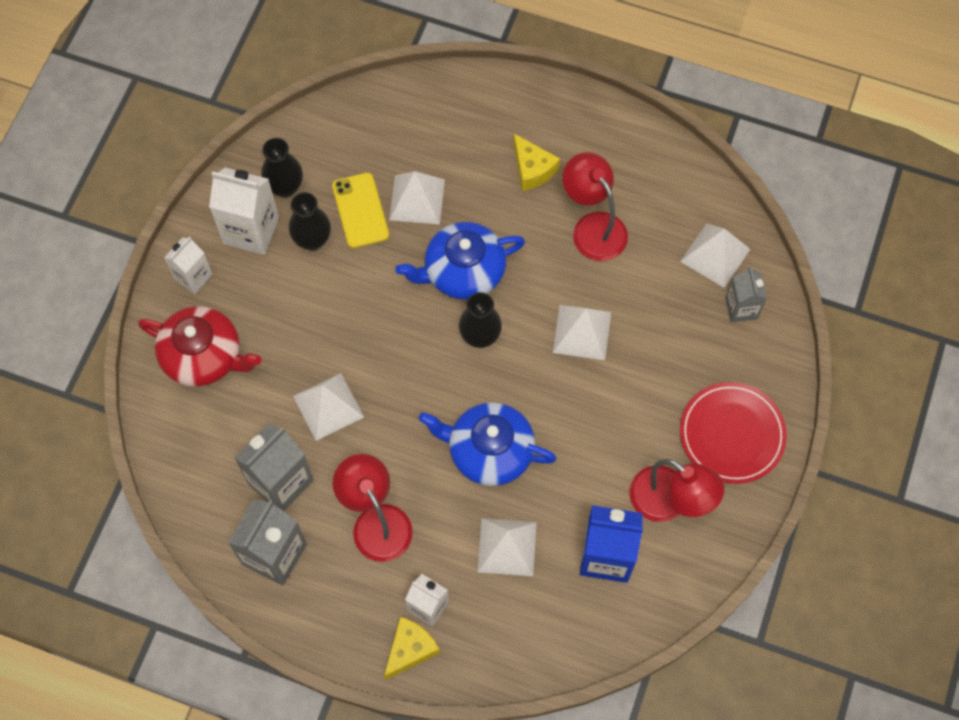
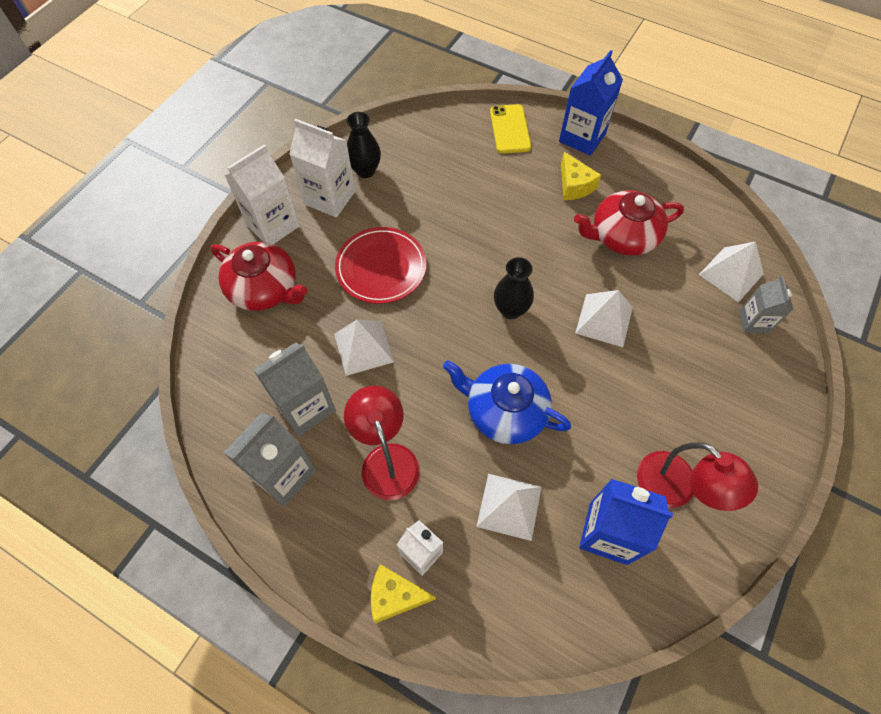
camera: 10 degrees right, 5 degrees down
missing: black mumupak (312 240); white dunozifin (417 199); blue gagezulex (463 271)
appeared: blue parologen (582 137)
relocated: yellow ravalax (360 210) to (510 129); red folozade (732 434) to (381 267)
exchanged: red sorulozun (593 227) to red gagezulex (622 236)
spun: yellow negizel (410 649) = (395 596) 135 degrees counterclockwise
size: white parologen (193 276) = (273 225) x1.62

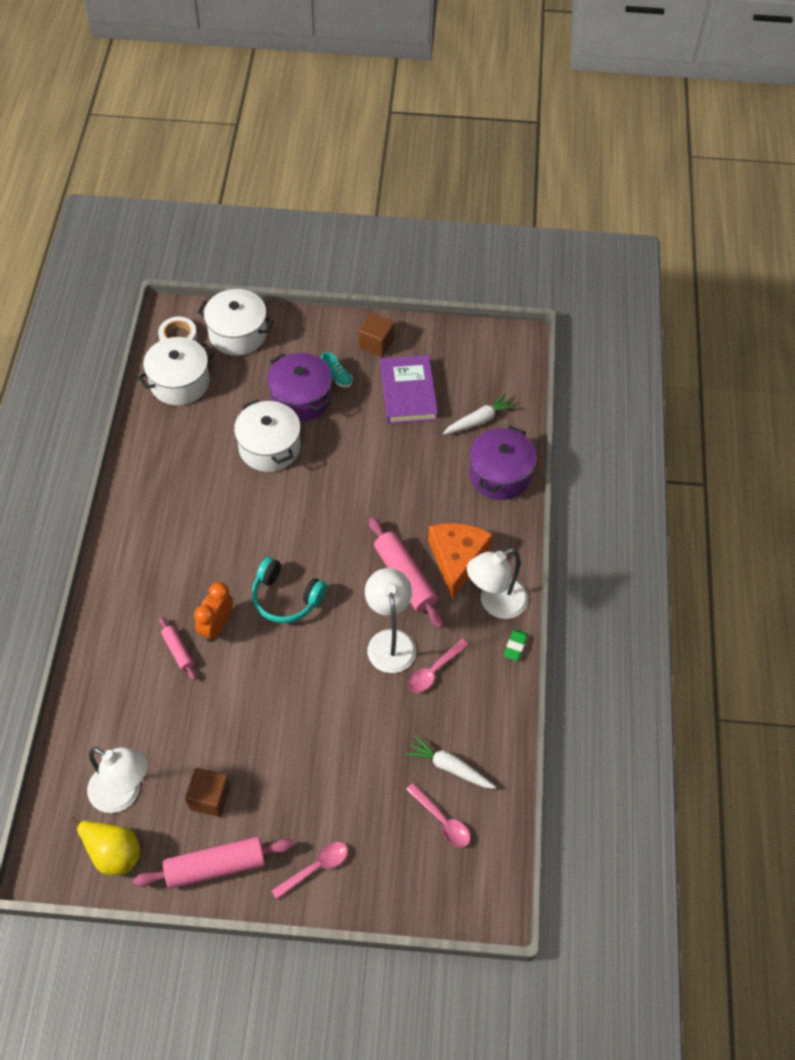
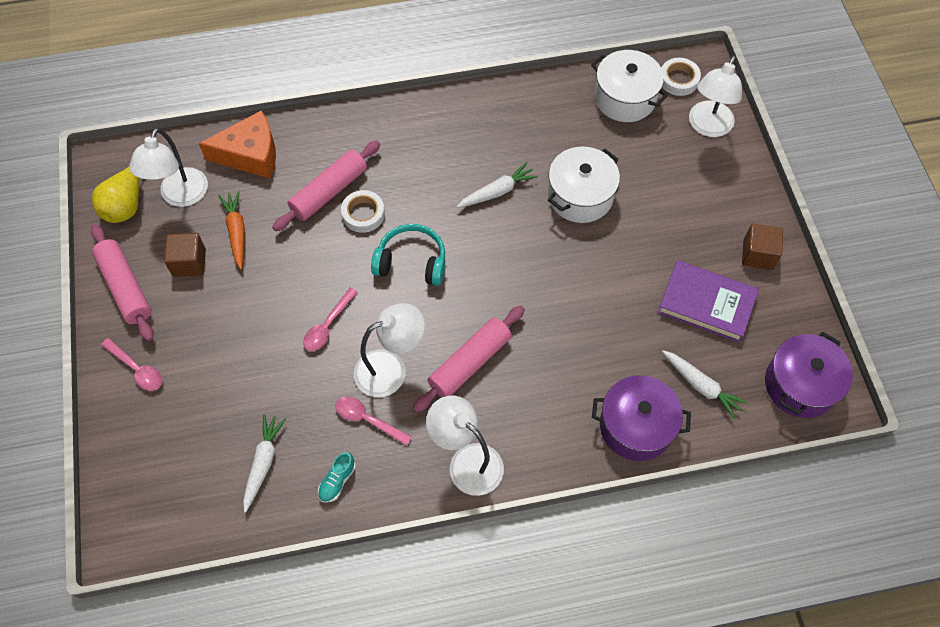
camera: 75 degrees right, 5 degrees up
missing: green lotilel (515 646)
appeared: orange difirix (236 232); white difirix (497 192)
relocated: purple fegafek (301 398) to (800 385); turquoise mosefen (336 376) to (337 481); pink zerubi (442 820) to (328 325); orange negizel (457 560) to (250 154)
exchanged: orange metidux (216 626) to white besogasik (363 214); white fegafek (238 334) to white sorulozun (707 127)
spun: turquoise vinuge (286 598) = (411 262) 90 degrees clockwise; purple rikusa (408 392) = (706 304) 45 degrees clockwise
size: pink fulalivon (178 651) = (329 192) x1.86

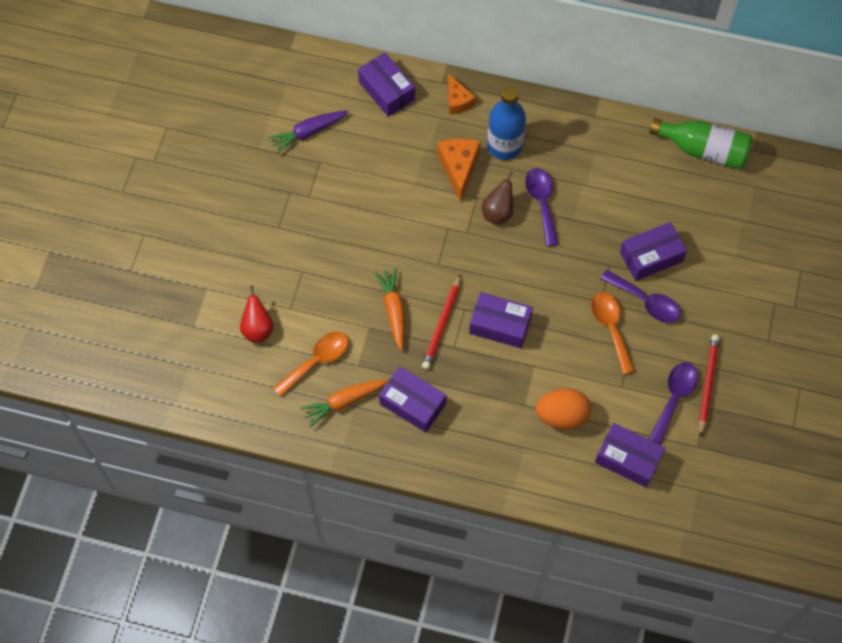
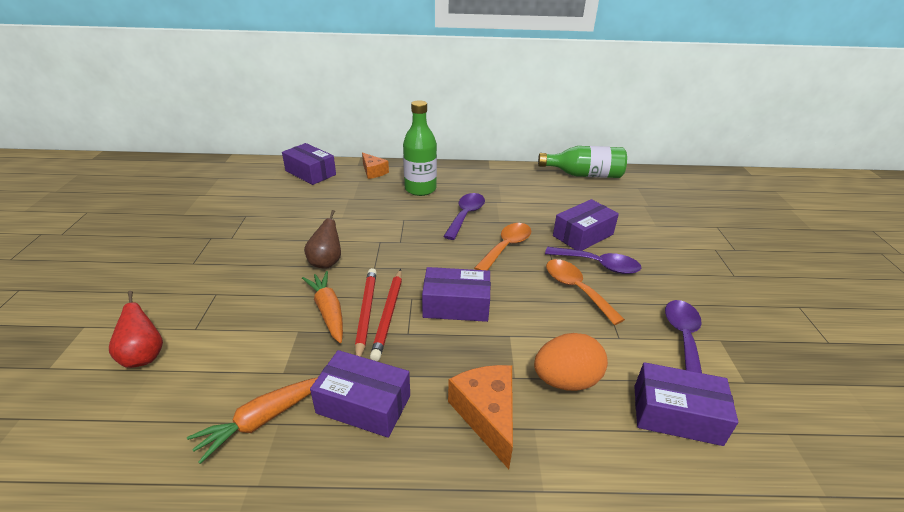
camera: 15 degrees left, 30 degrees down
missing: purple difirix (308 132)
relocated: orange zerubi (317 361) to (506 247); orange negizel (458 168) to (487 415); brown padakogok (498 212) to (326 262); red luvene (707 384) to (366 313)
colour: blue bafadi (504 146) to green bafadi (420 189)
spun: purple zerubi (542 202) = (466 215) 45 degrees clockwise

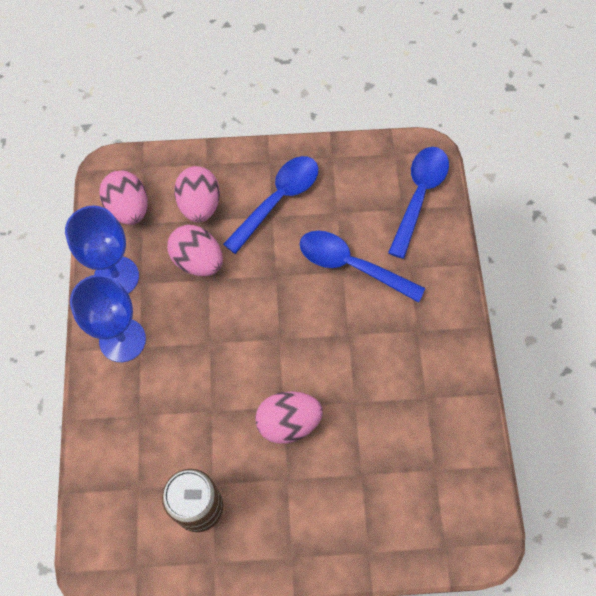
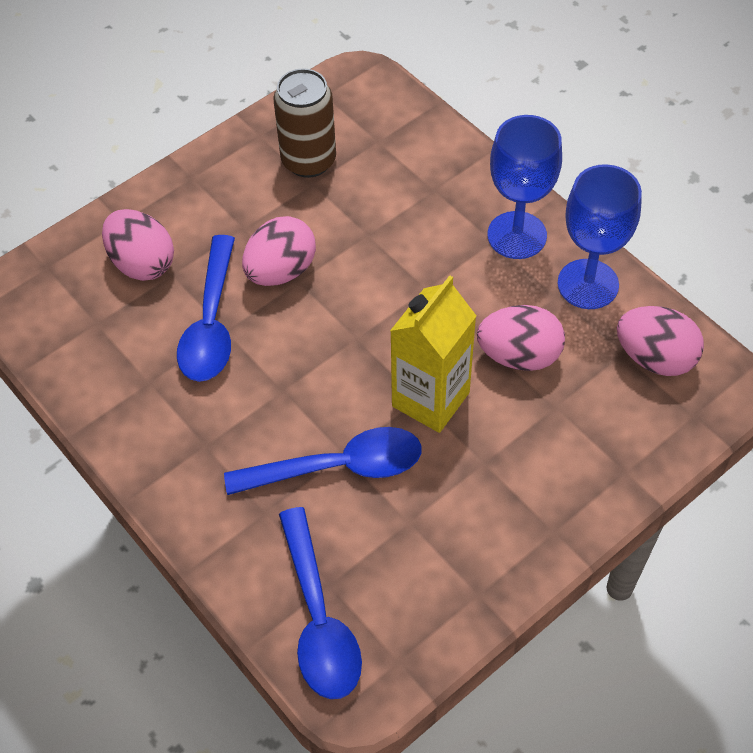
camera: 145 degrees right, 10 degrees down
appeared: yellow parologen (430 399)
relocated: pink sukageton (199 205) to (142 263); blue zerubi (278 200) to (211 323)

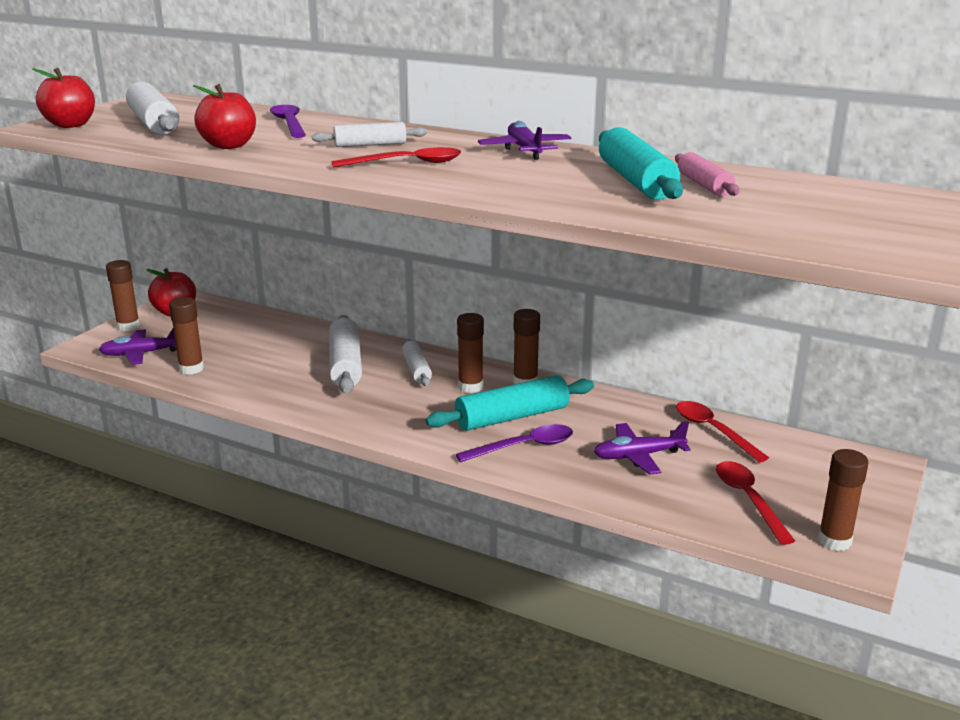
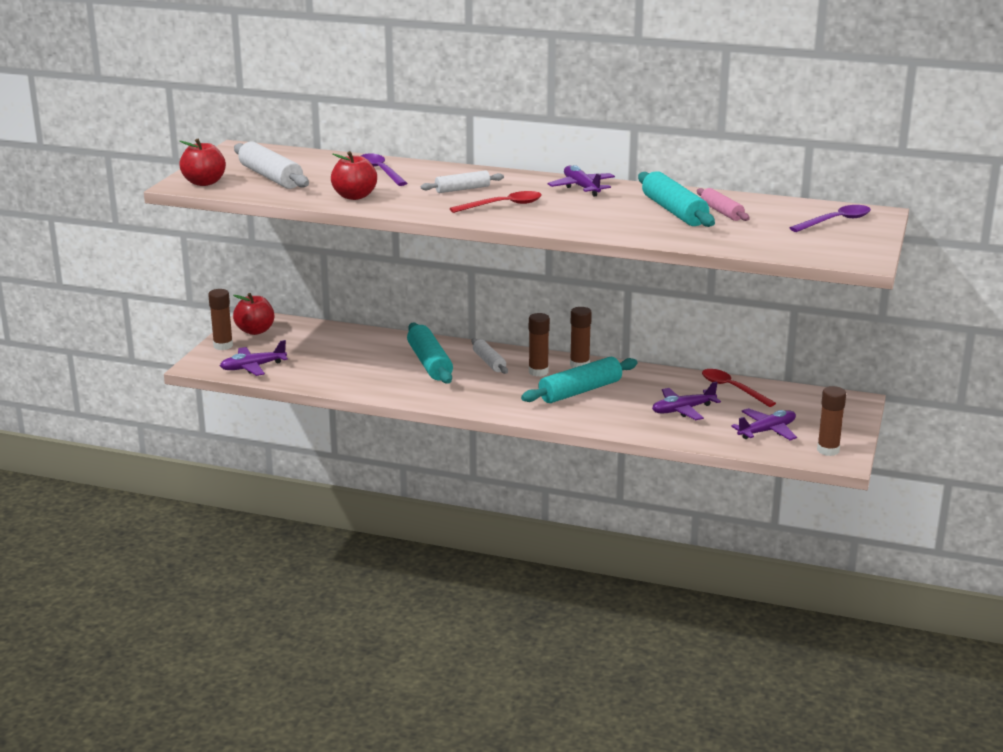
camera: 10 degrees left, 0 degrees up
missing: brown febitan (191 369)
relocated: purple zerubi (524 447) to (836 221)
exchanged: red zerubi (748 500) to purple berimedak (767 431)
colour: white fulalivon (346 365) to turquoise fulalivon (430 363)

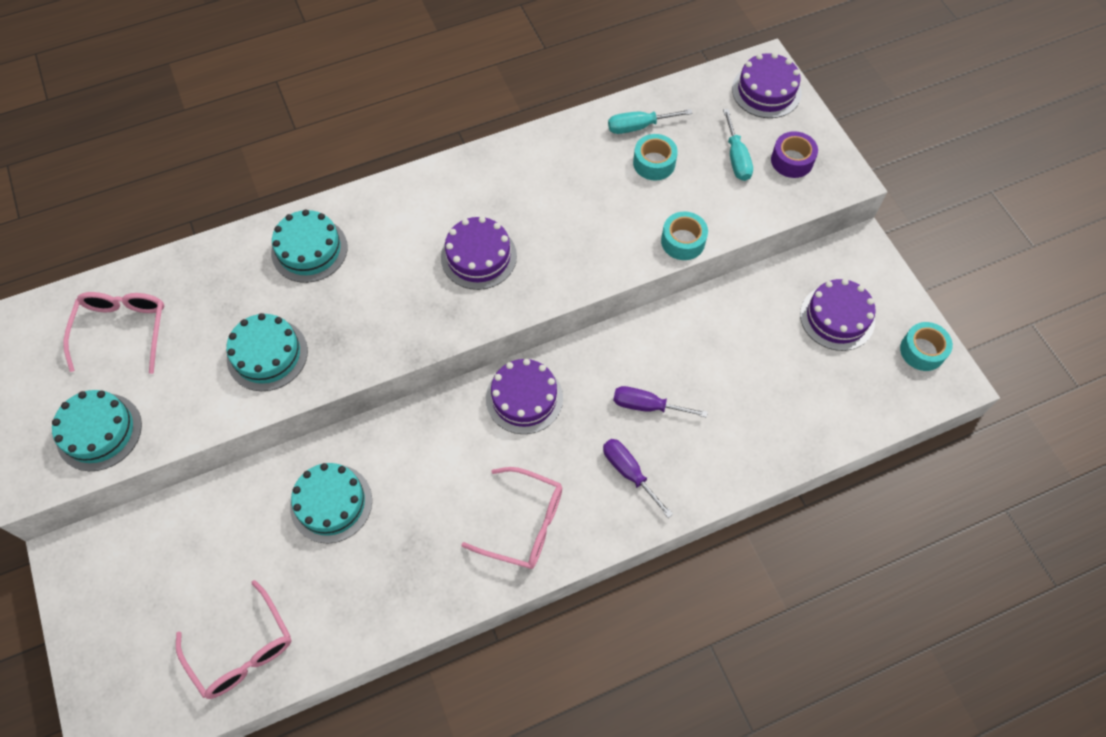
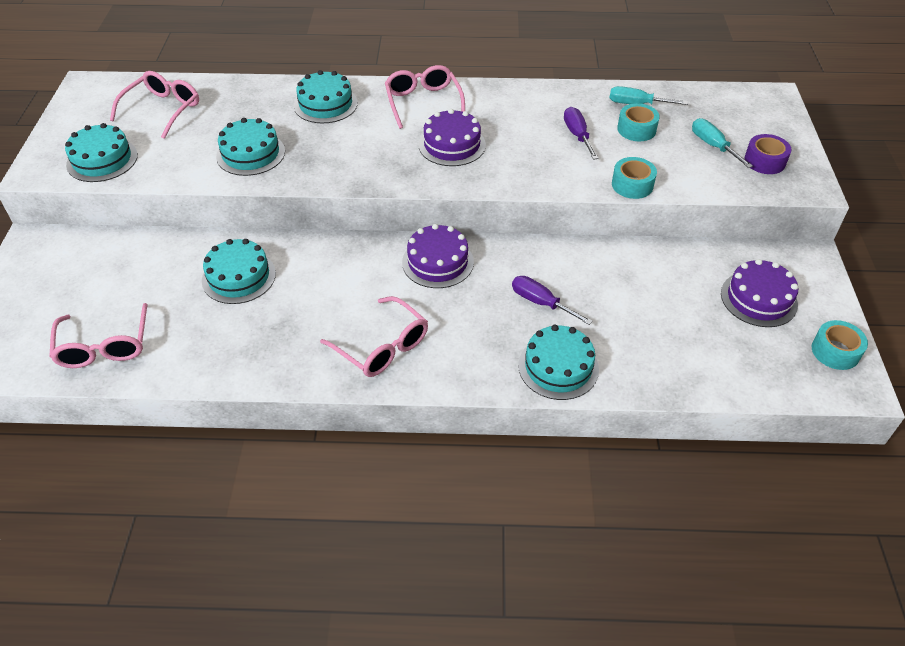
camera: 25 degrees right, 15 degrees down
missing: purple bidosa (766 91)
appeared: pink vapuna (423 103); turquoise bidosa (558 367)
relocated: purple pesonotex (629 472) to (577 135)
spun: turquoise pesonotex (736 158) = (713 146) 135 degrees clockwise

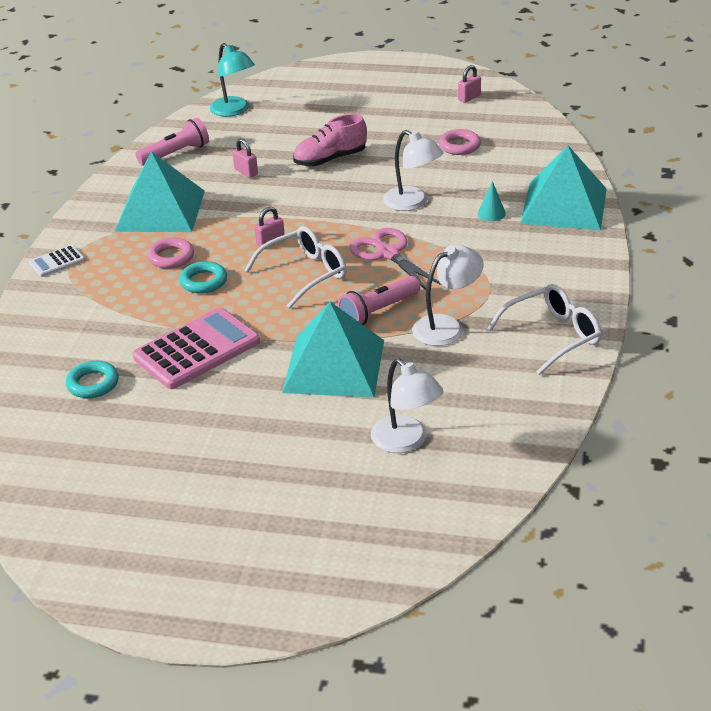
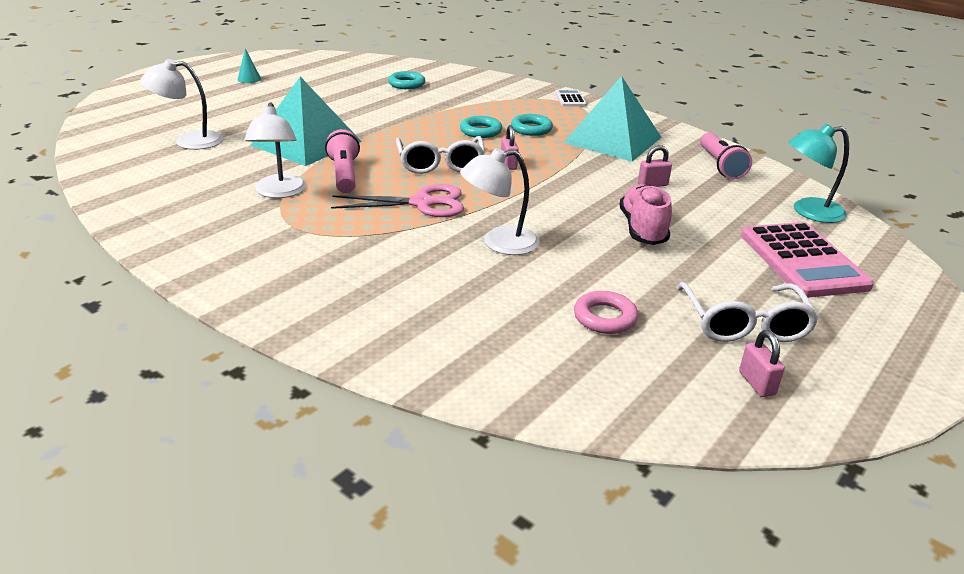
camera: 115 degrees right, 5 degrees down
missing: turquoise dunozifin (564 205)
relocated: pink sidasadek (197 350) to (802 261); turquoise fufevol (491 213) to (249 79); white vapuna (553 336) to (744 324)
colour: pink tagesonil (171 257) to turquoise tagesonil (531 129)

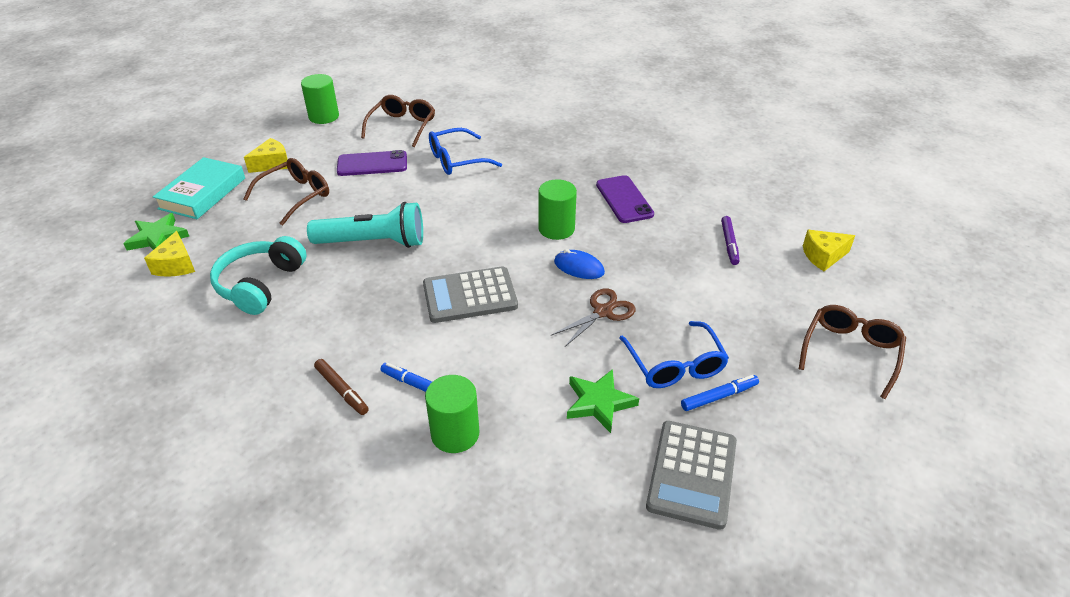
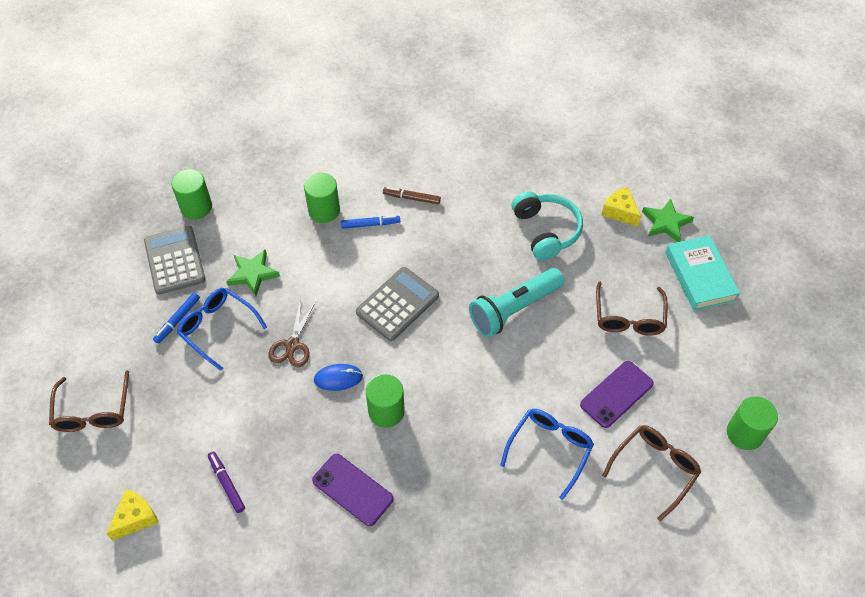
camera: 145 degrees right, 15 degrees up
missing: yellow negizel (272 164)
appeared: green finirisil (196 207)
spun: brown vapuna (402 126) = (654 469) 120 degrees counterclockwise

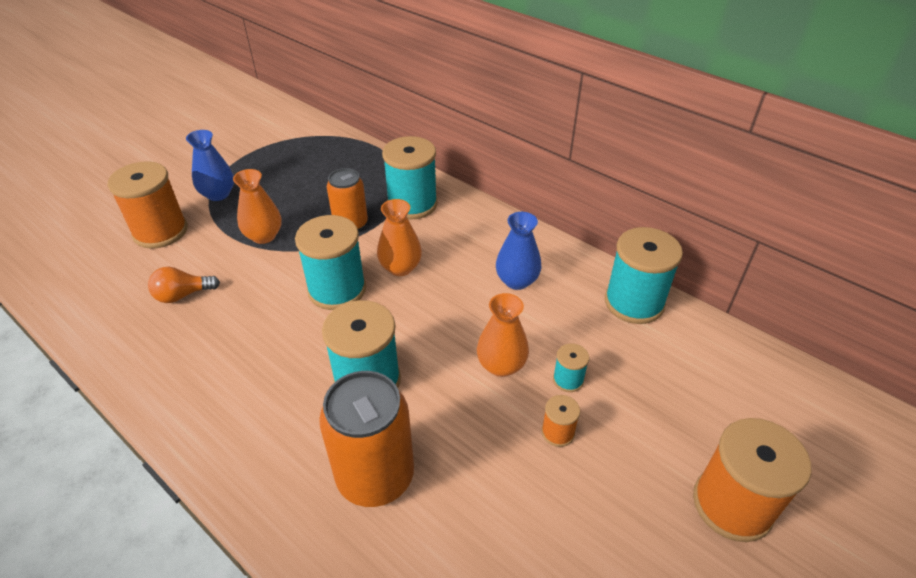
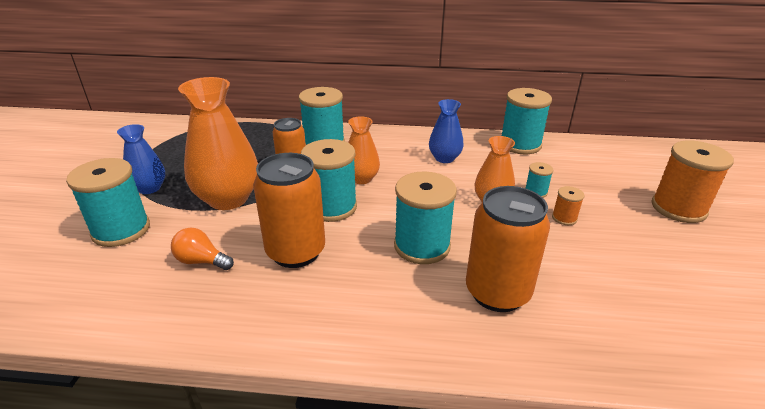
camera: 35 degrees left, 10 degrees down
appeared: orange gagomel (296 252)
colour: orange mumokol (160 231) to turquoise mumokol (121 230)
spun: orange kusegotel (183 295) = (201 261) 75 degrees clockwise
size: orange mumupak (264 236) = (228 199) x1.77

